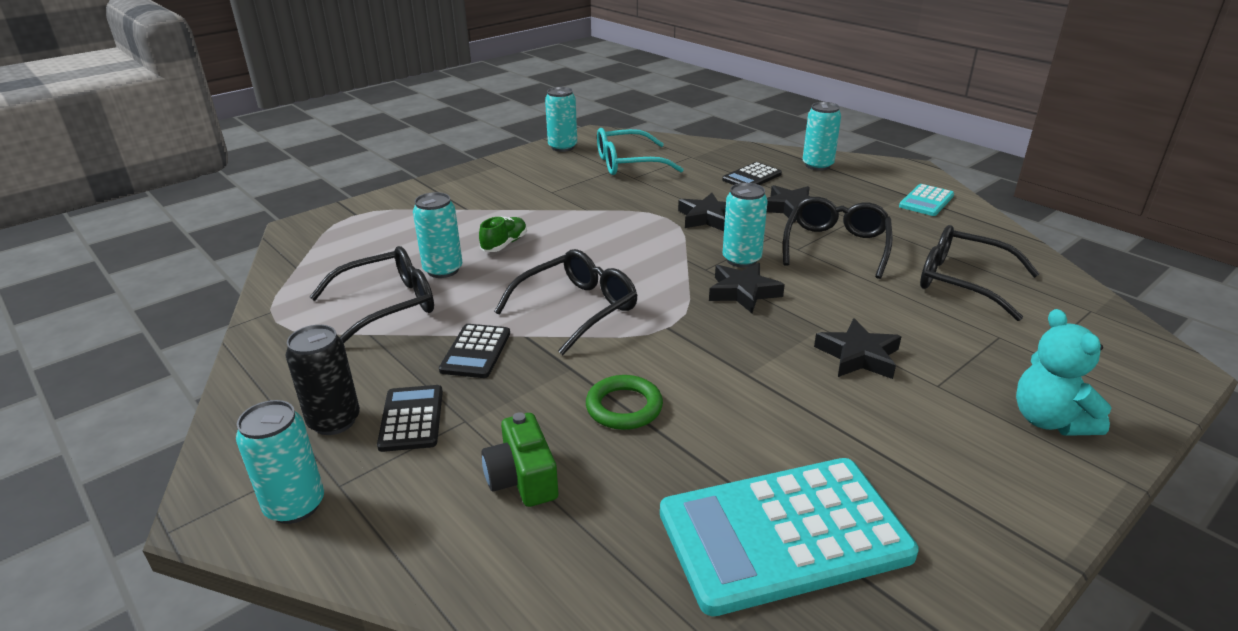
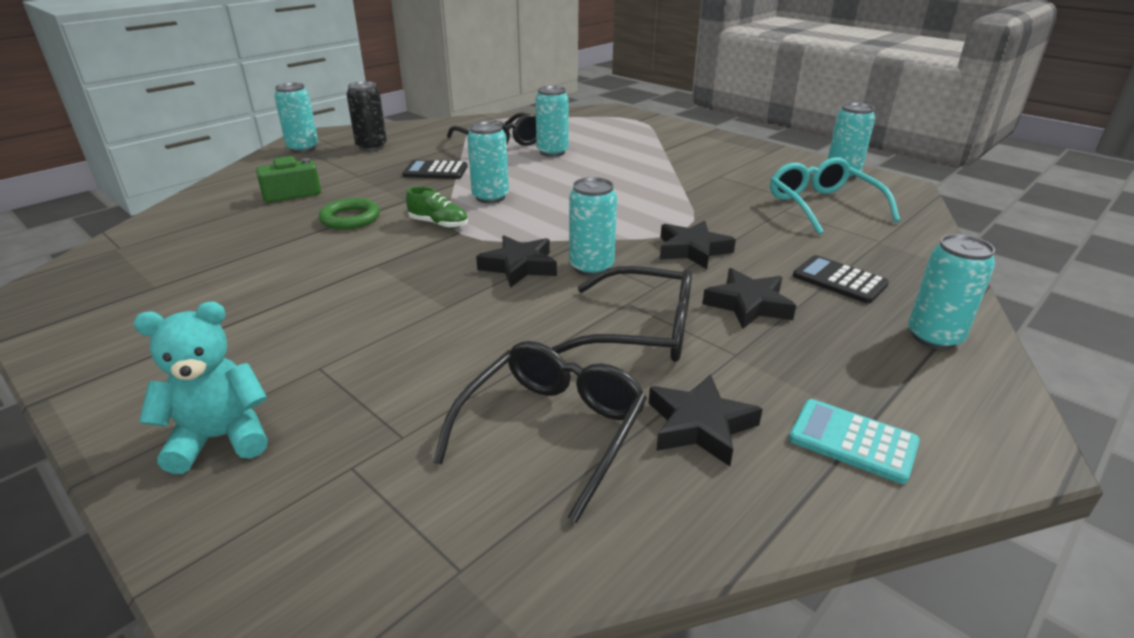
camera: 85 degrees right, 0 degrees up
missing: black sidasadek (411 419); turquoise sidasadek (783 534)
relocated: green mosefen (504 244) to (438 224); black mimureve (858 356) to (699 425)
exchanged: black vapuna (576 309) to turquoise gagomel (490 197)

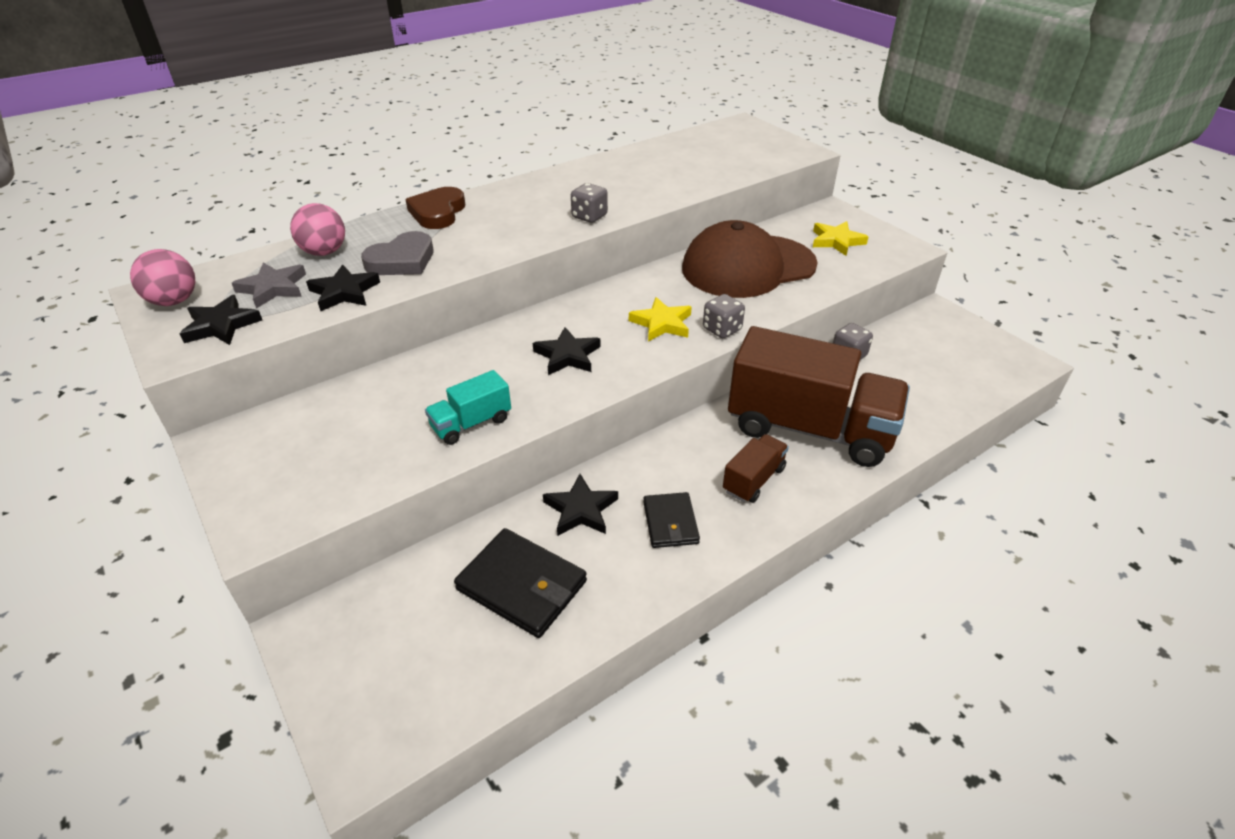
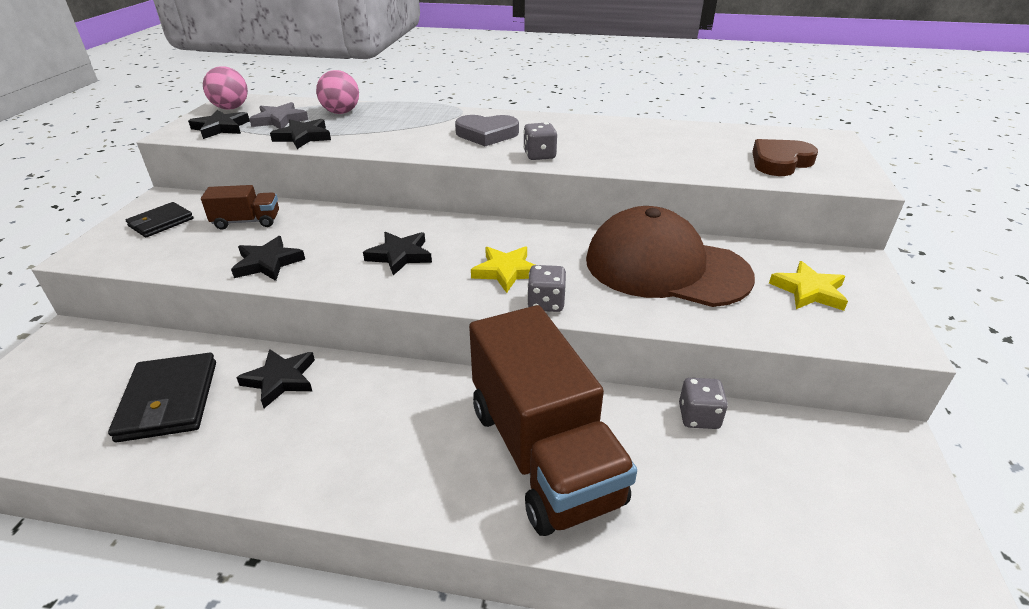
camera: 45 degrees right, 5 degrees down
relocated: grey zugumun (402 260) to (487 134); brown zugumun (438 212) to (780 162); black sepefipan (670 522) to (161 222); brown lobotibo (753 480) to (247 222)
exchanged: turquoise lobotibo (471 423) to black mimureve (268 263)

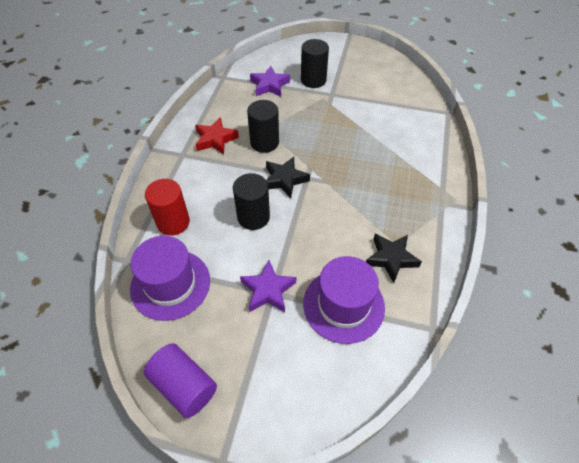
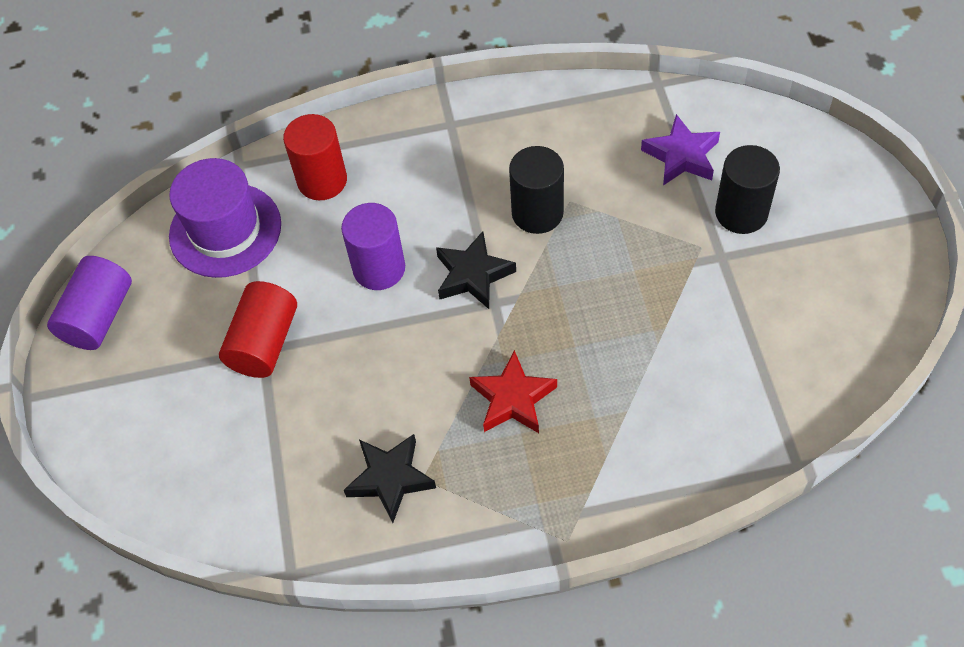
camera: 70 degrees right, 5 degrees up
missing: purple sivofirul (343 305)
relocated: red mimureve (215 139) to (512 399)
exchanged: purple mimureve (268 290) to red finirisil (264 342)
colour: black finirisil (253 217) to purple finirisil (379 268)

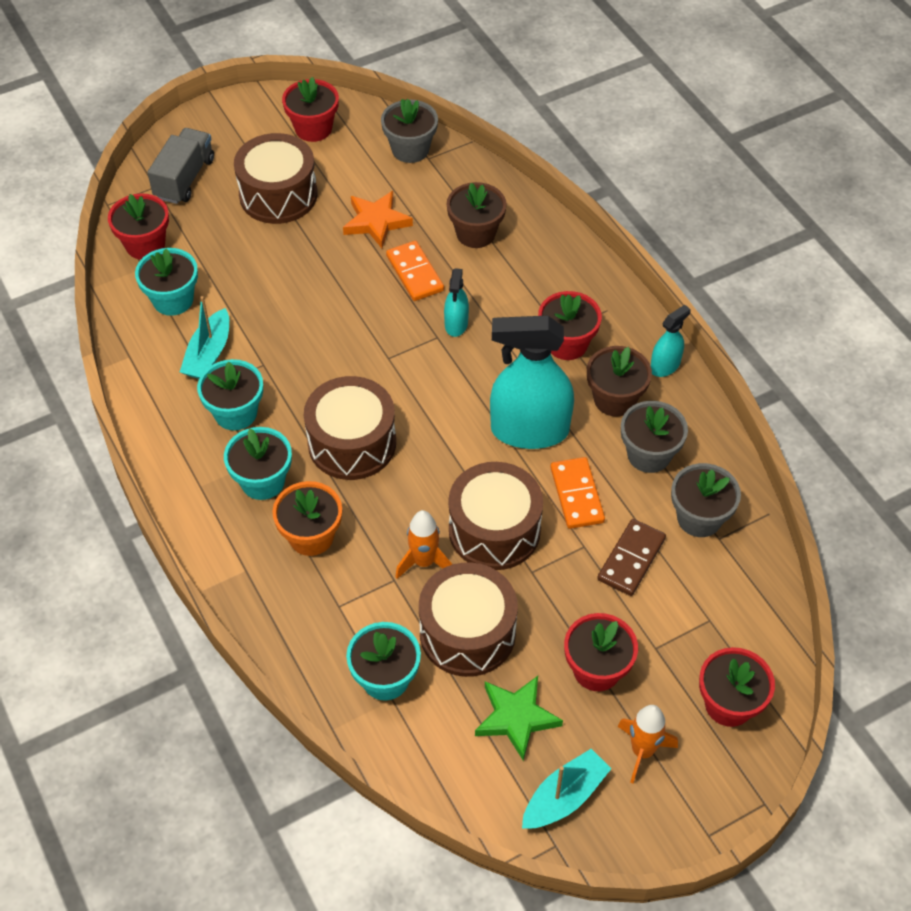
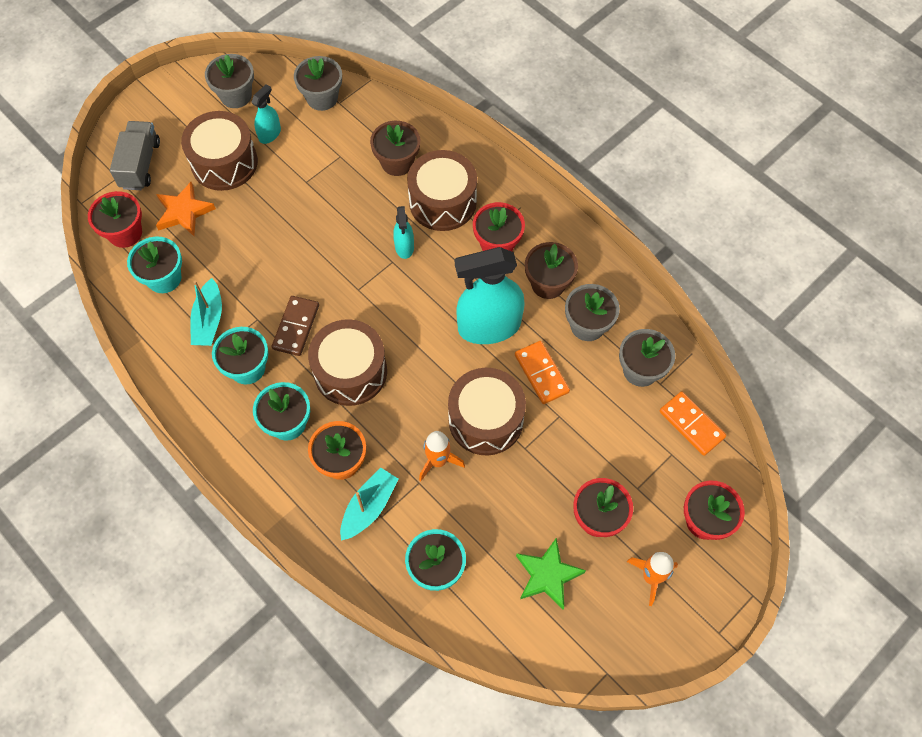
camera: 15 degrees left, 10 degrees up
relocated: orange mimureve (376 222) to (184 212); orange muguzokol (414 273) to (691 424); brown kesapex (467 633) to (442 202); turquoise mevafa (564 797) to (369 507); brown muguzokol (631 559) to (296 327); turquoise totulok (665 366) to (270 134)
colour: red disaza (313 128) to grey disaza (236 95)

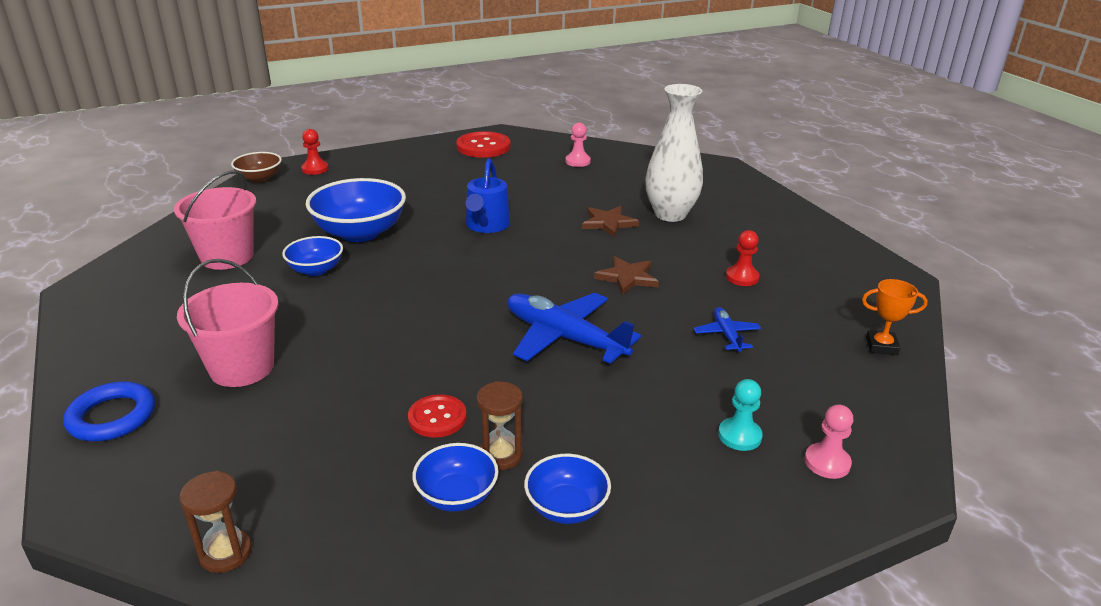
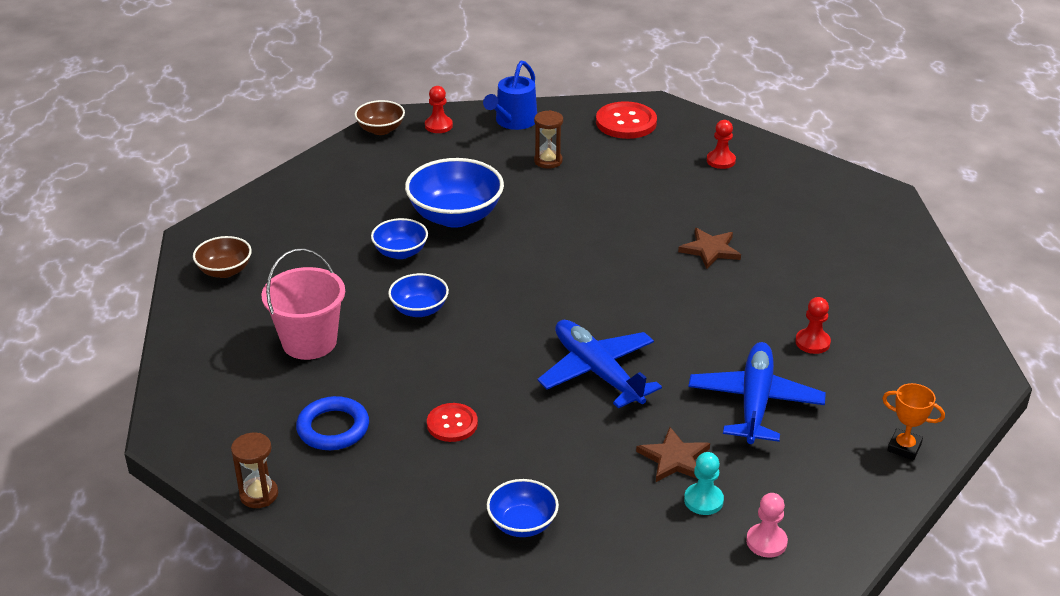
camera: 20 degrees right, 5 degrees up
missing: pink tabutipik (227 257); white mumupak (670 214)
appeared: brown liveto (225 271)
relocated: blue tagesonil (112 417) to (333 428); blue liveto (457 496) to (419 309); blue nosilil (486 225) to (513 121); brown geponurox (501 455) to (548 161); brown mimureve (627 277) to (674 458)
colour: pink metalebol (577 161) to red metalebol (721 161)
size: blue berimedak (726 335) = (755 402) x2.01

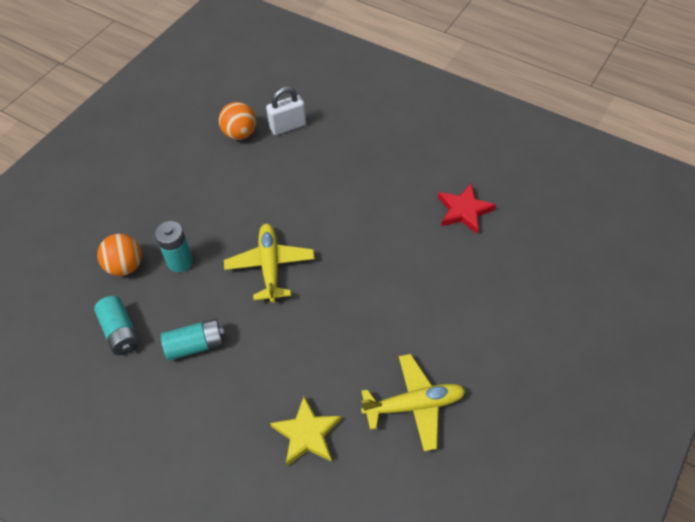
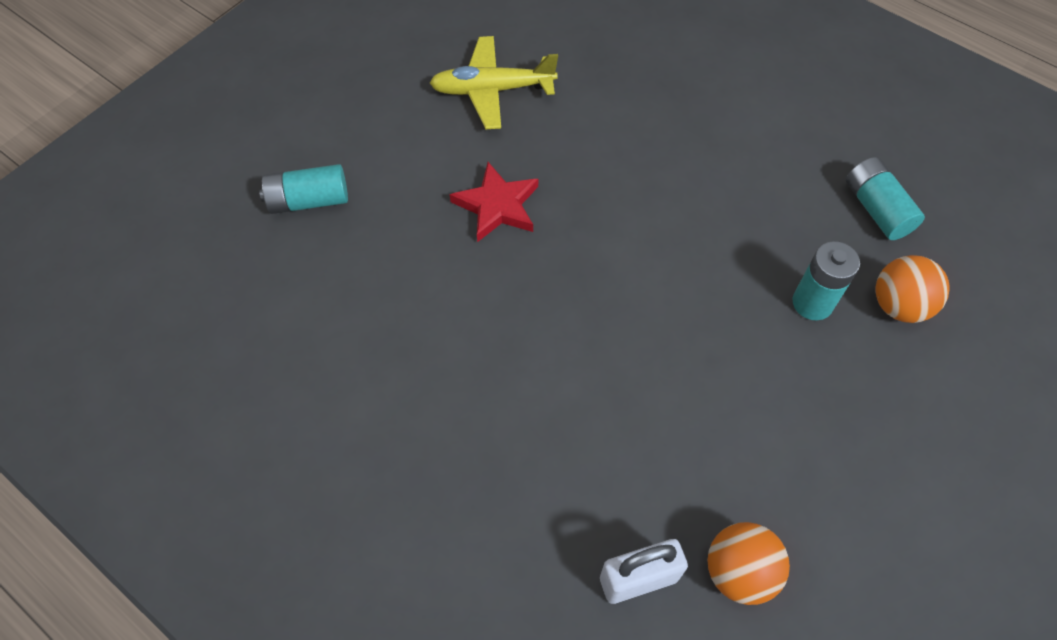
camera: 175 degrees left, 5 degrees up
missing: yellow berimedak (270 266); yellow mimureve (307 434)
relocated: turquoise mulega (195 345) to (308 200); red mimureve (464 211) to (497 205)

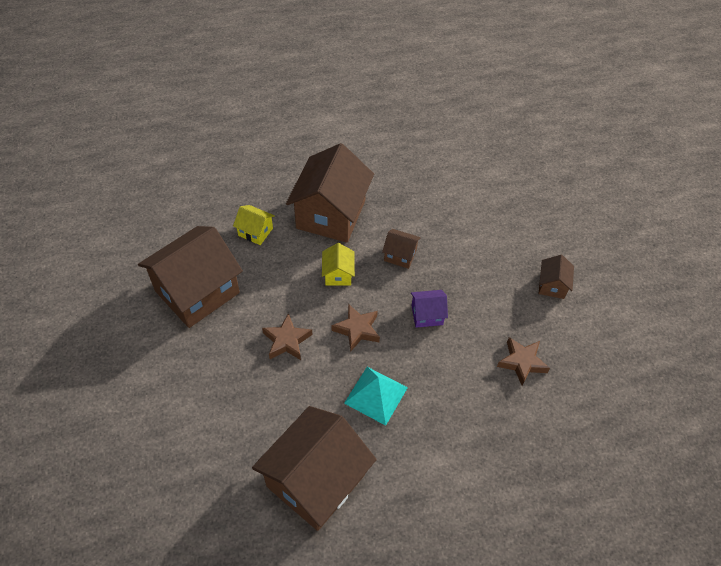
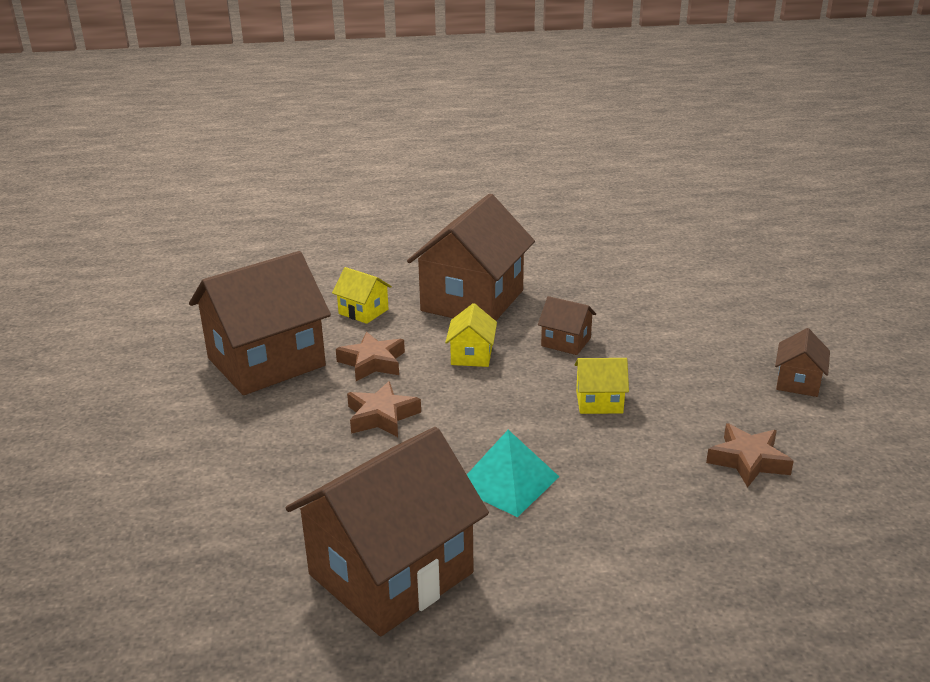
camera: 10 degrees right, 25 degrees down
relocated: brown mimureve (357 329) to (372 362)
colour: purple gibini (427 315) to yellow gibini (599 402)

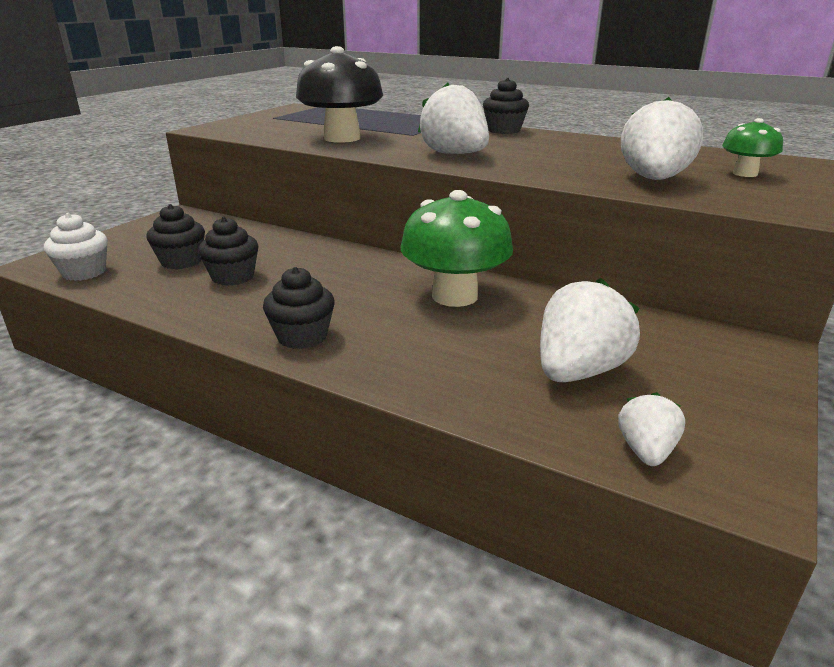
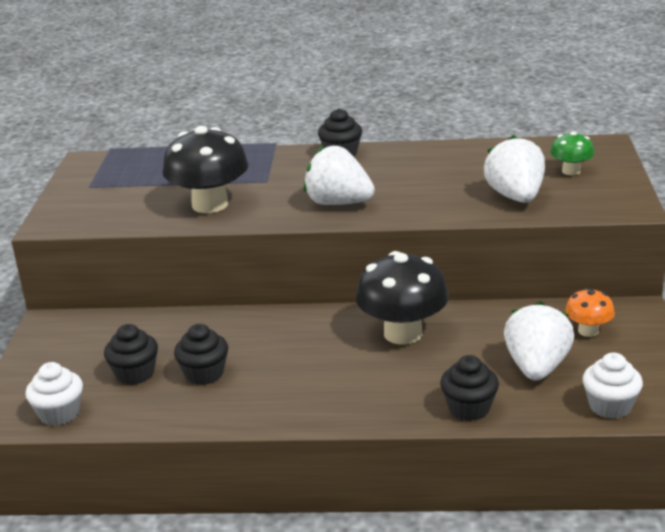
camera: 25 degrees left, 0 degrees up
appeared: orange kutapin (588 331)
relocated: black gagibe (302 336) to (469 408)
exchanged: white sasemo (646 451) to white gagibe (610 406)
colour: green kutapin (454 296) to black kutapin (403 333)

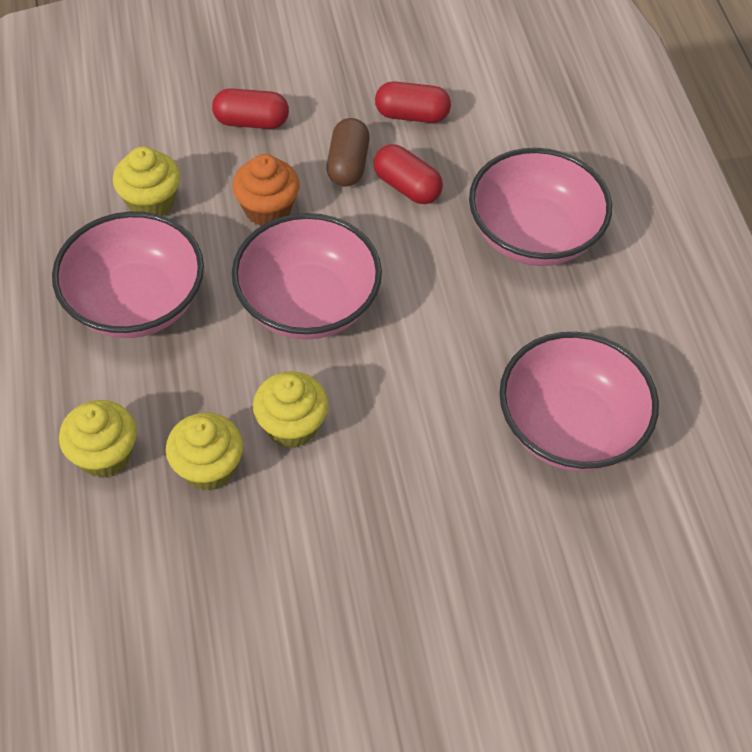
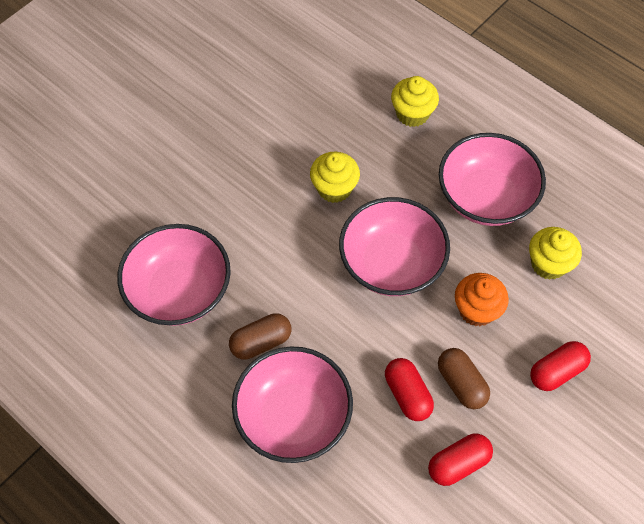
camera: 145 degrees right, 5 degrees up
missing: yellow gagibe (208 468)
appeared: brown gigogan (261 342)
spun: red gigogan (407 187) = (407 394) 60 degrees clockwise

